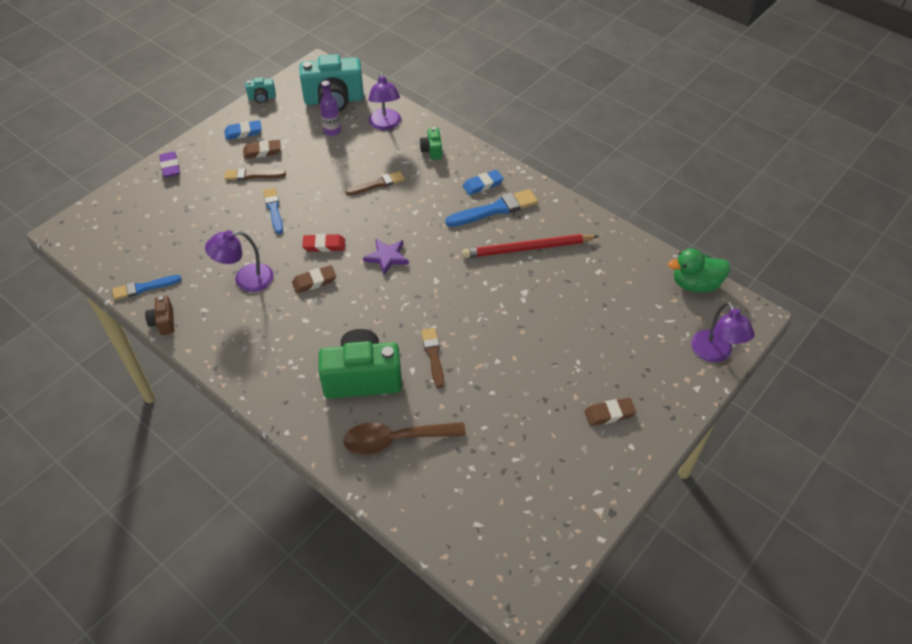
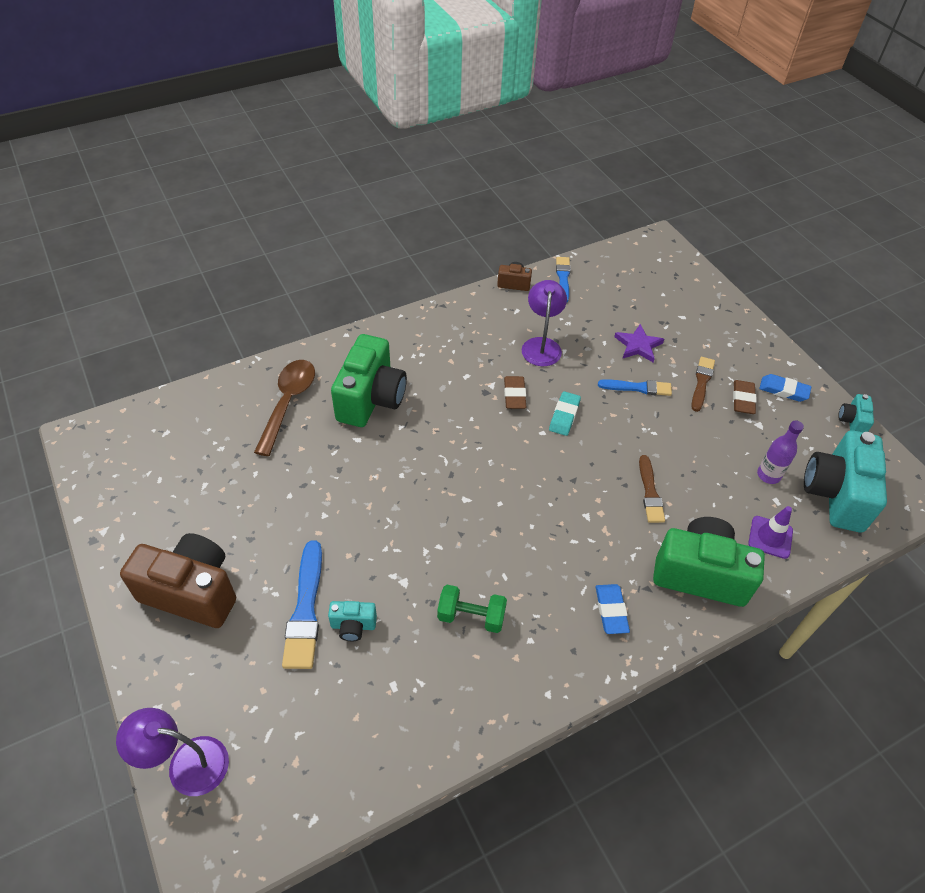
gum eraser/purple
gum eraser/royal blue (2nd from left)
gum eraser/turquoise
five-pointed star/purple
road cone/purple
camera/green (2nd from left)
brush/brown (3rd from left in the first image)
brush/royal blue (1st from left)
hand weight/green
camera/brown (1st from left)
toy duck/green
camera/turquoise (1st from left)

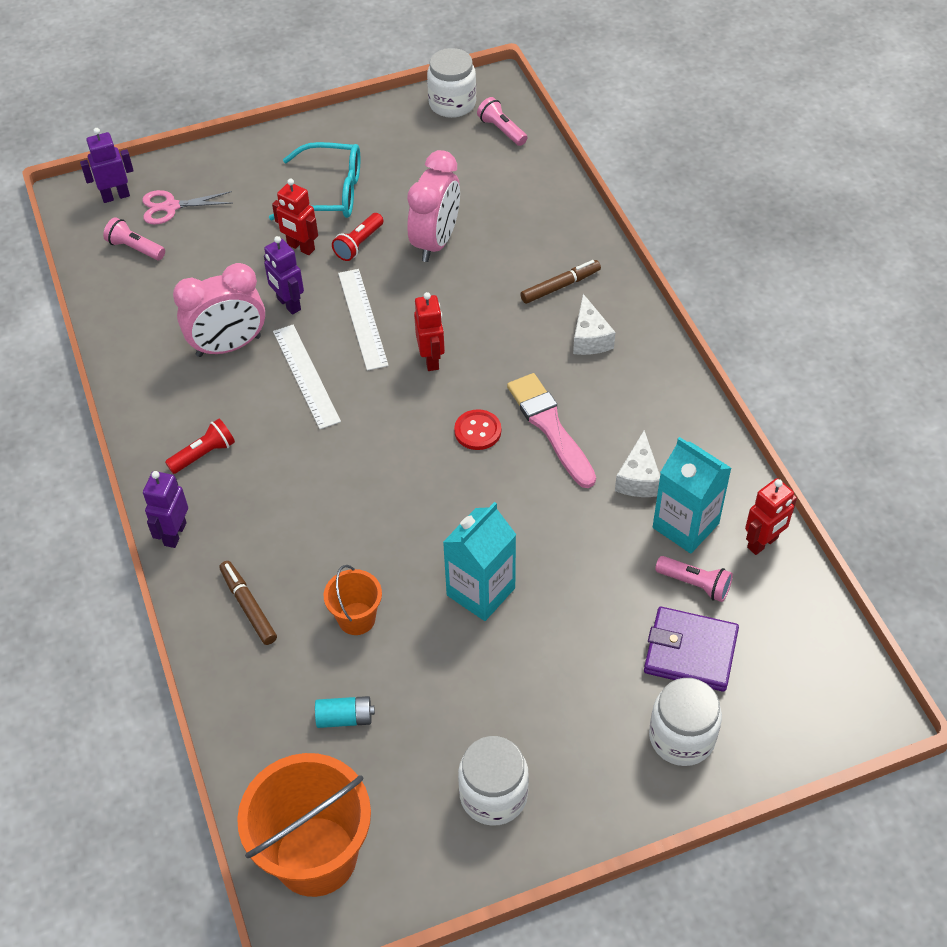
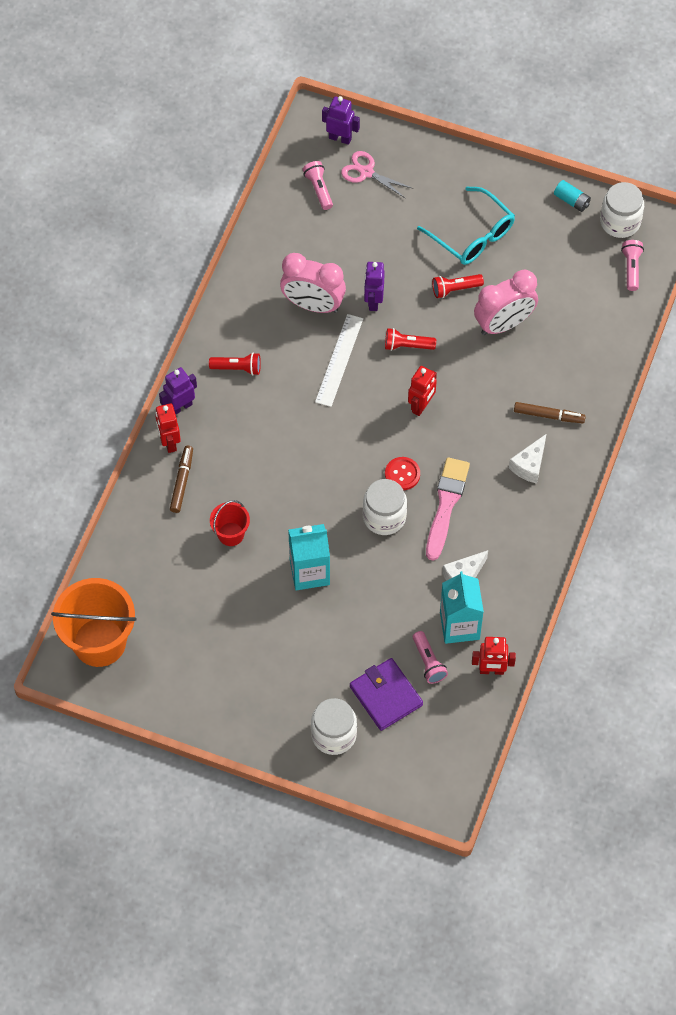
robot/red (1st from left)
battery/turquoise
sand bucket/red
flashlight/red (2nd from left)
jam jar/pure white (2nd from left)

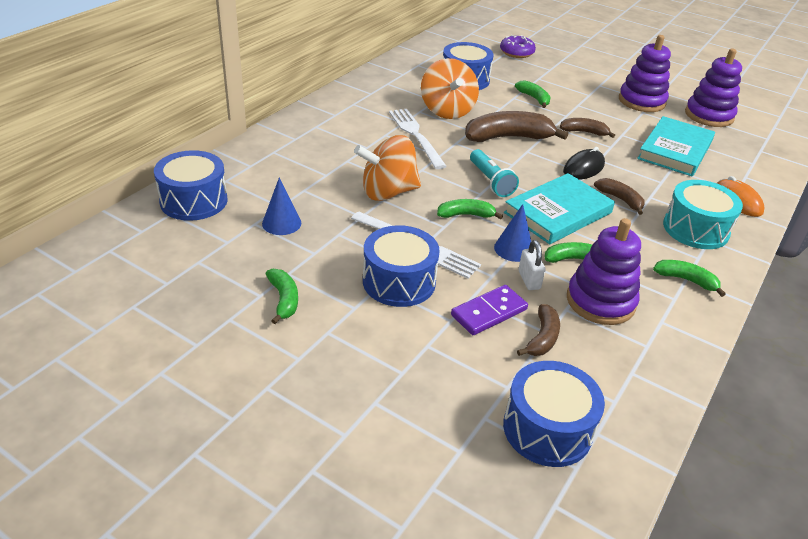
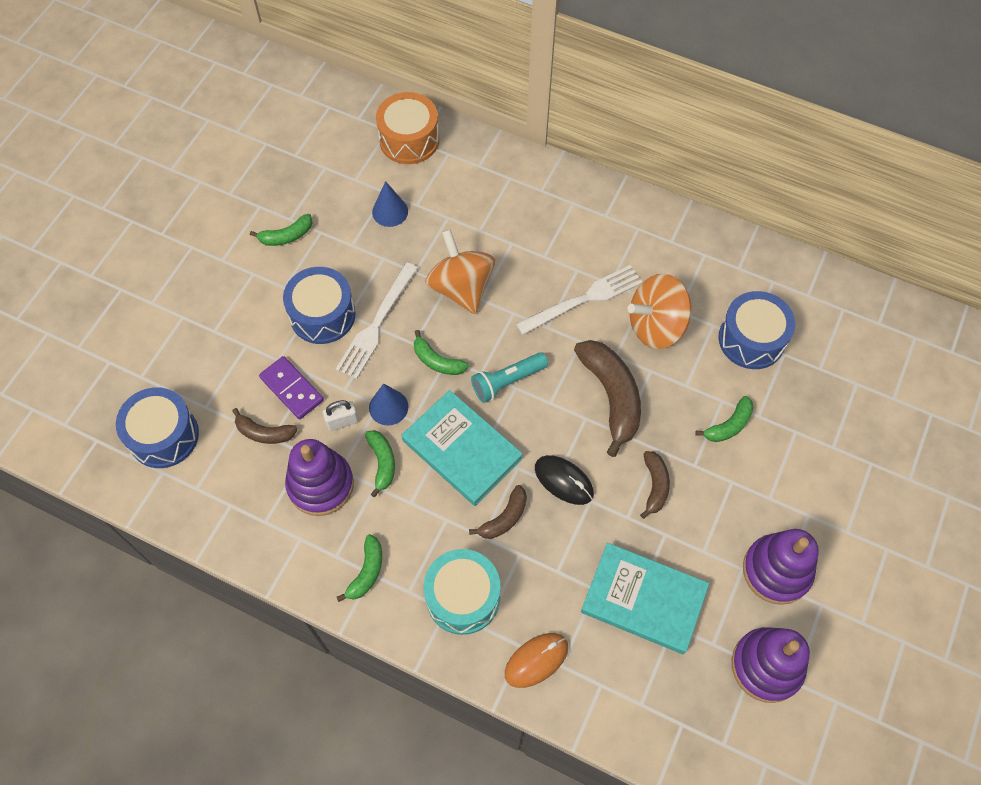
drum/bright orange
toy banana/green (4th from left)
donut/purple

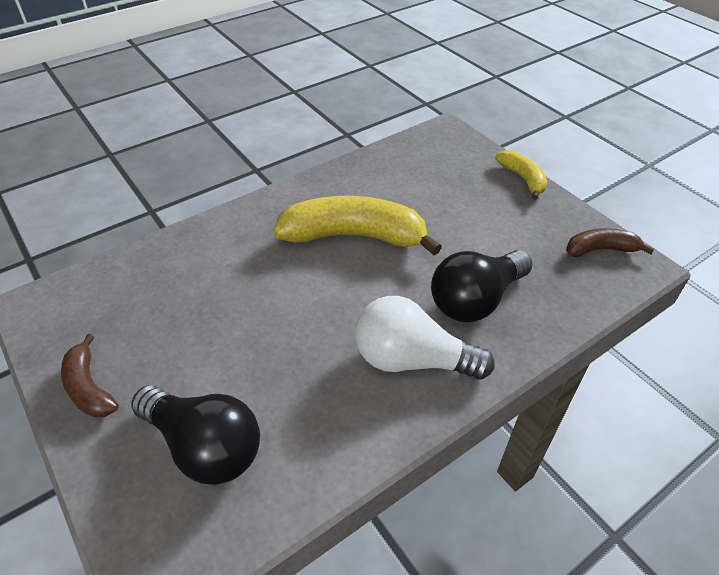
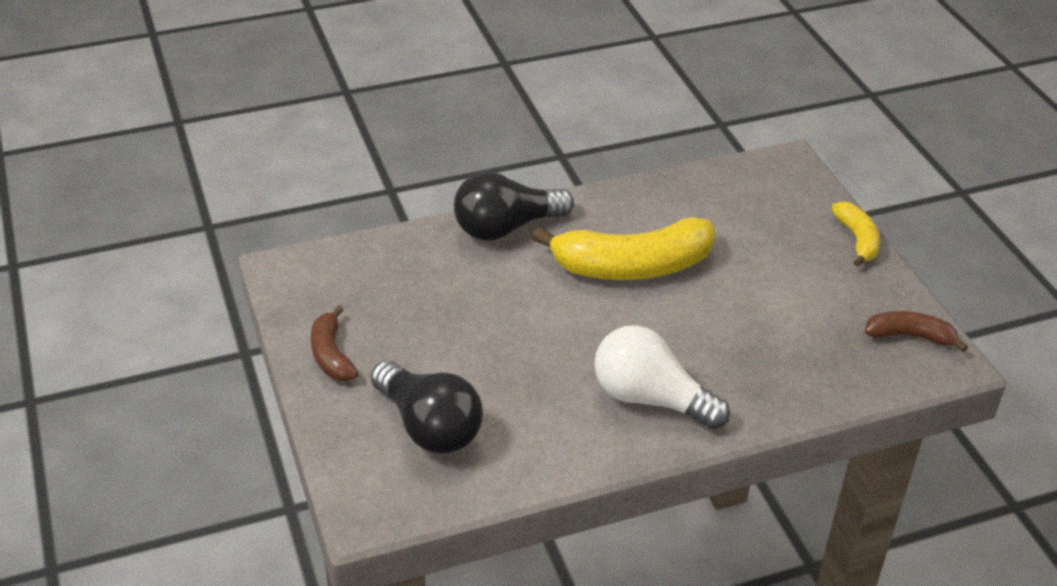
toy banana/golden (1st from left)
lightbulb/ebony (2nd from left)

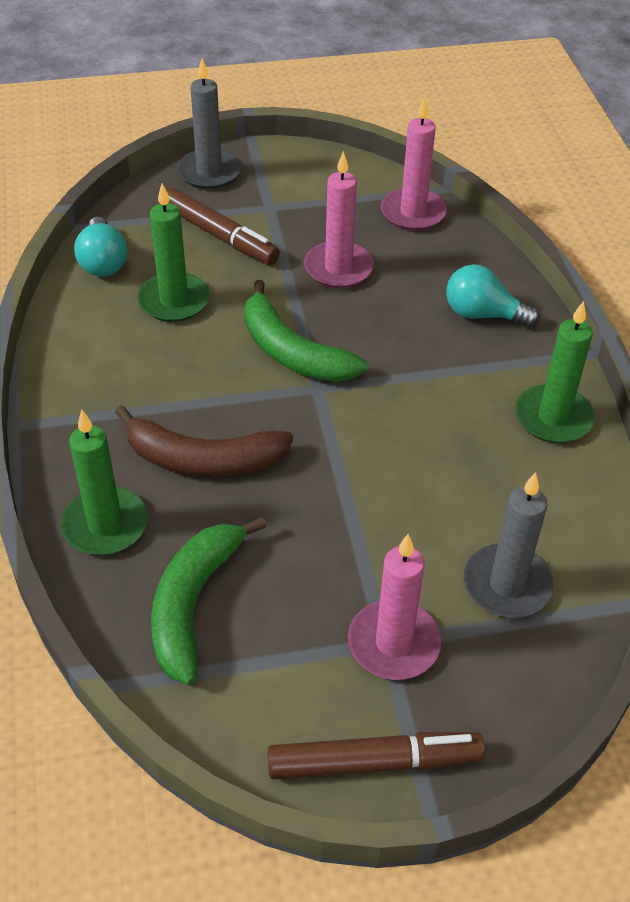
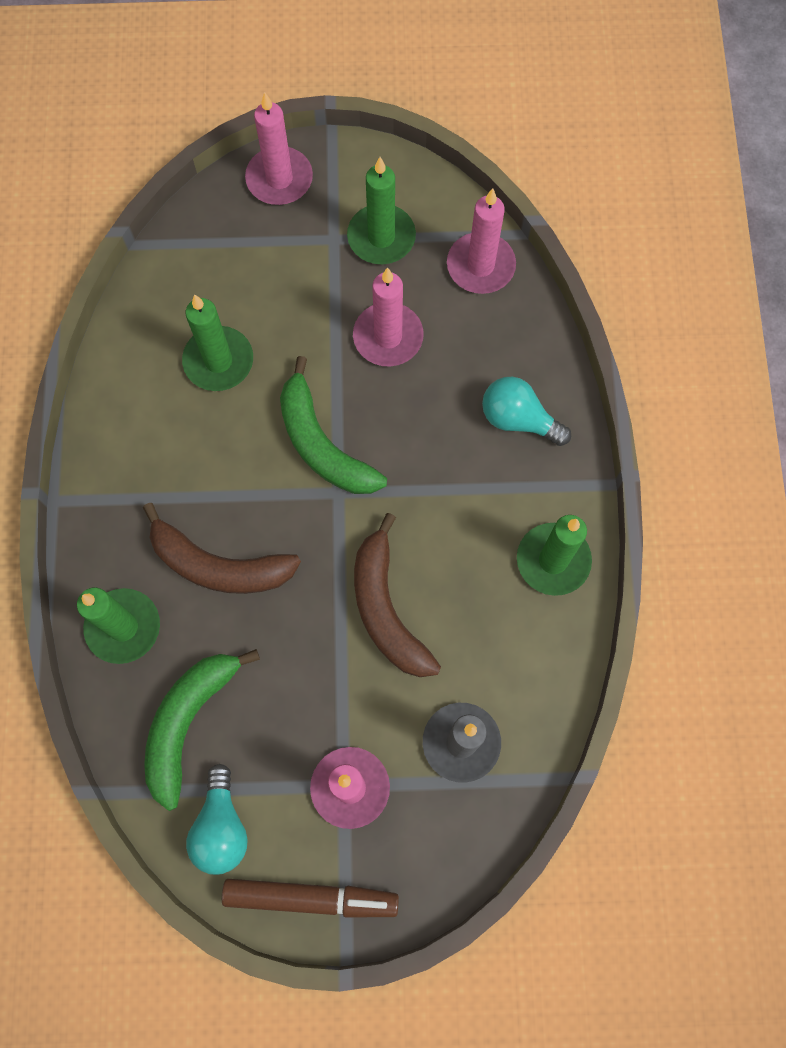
lightbulb/turquoise (1st from left)
marker/brown (1st from left in the first image)
pillar candle/pink (1st from left)
pillar candle/green (3rd from left)
toy banana/brown (2nd from left)

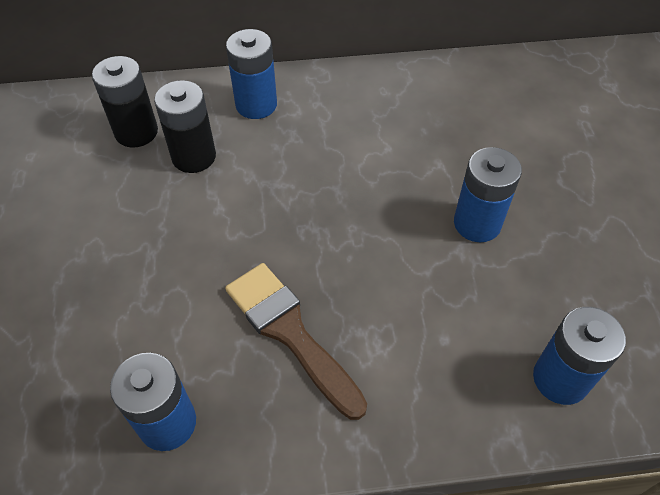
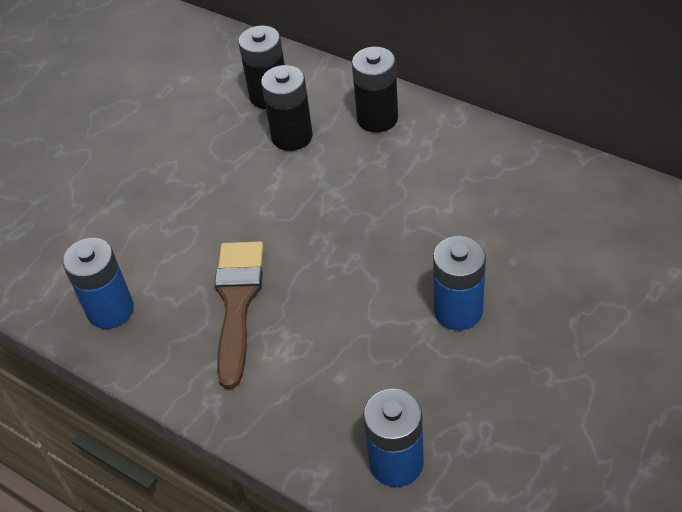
battery/ebony (3rd from left)

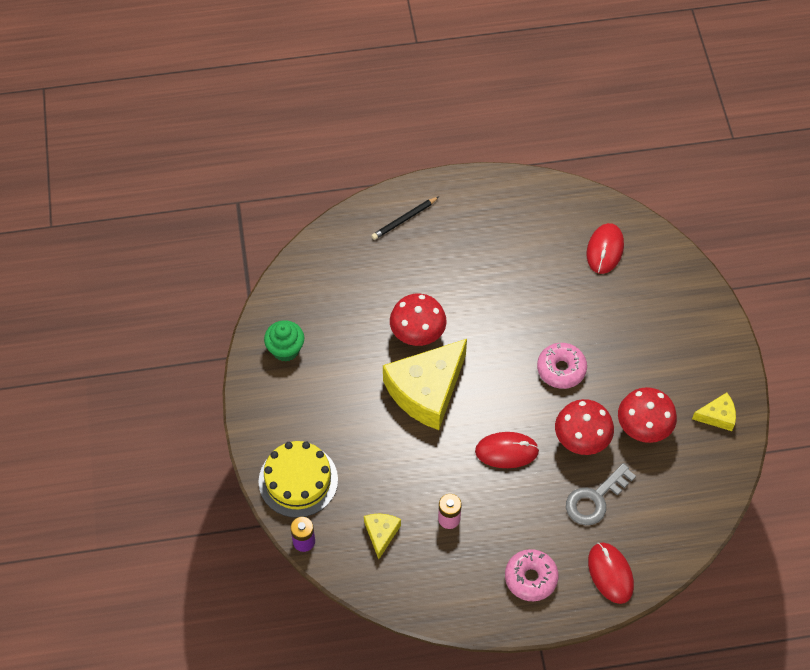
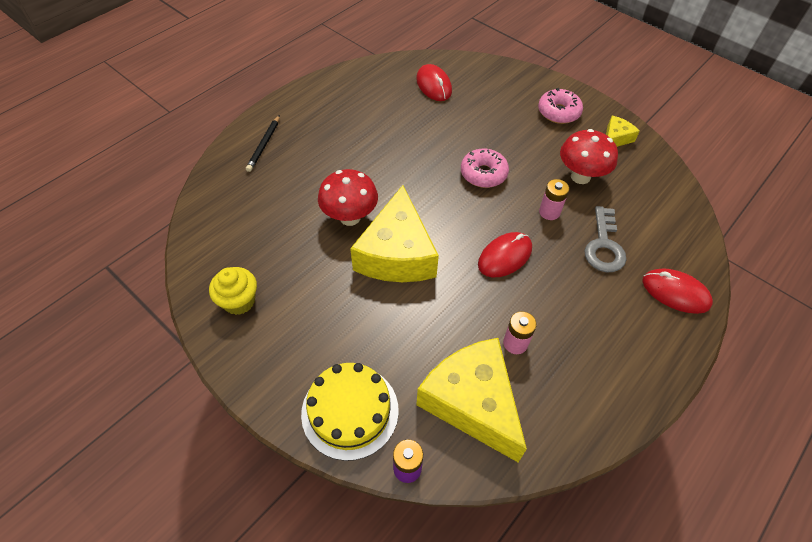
cupcake/golden
piece of cheese/golden (2nd from left)
donut/pink (2nd from left)
battery/pink (2nd from left)

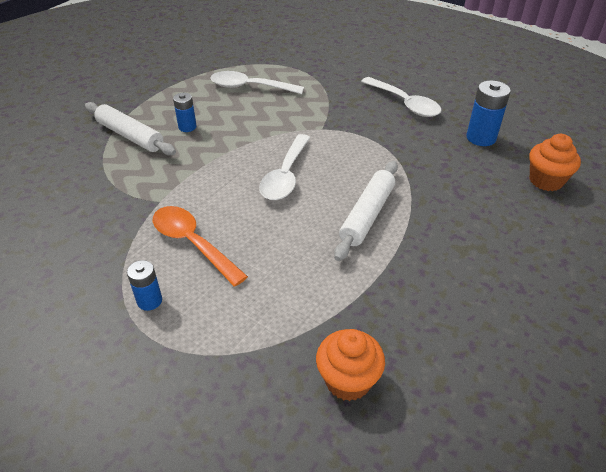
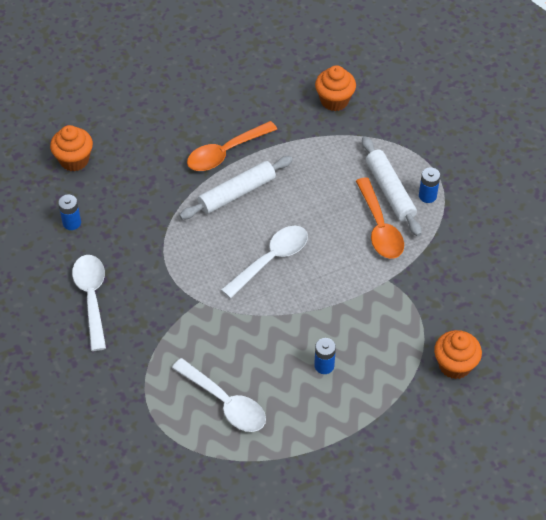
pastry roller/pure white (2nd from left)
battery/royal blue (1st from left)
teaspoon/bright orange (1st from left)
cupcake/bright orange (3rd from left)

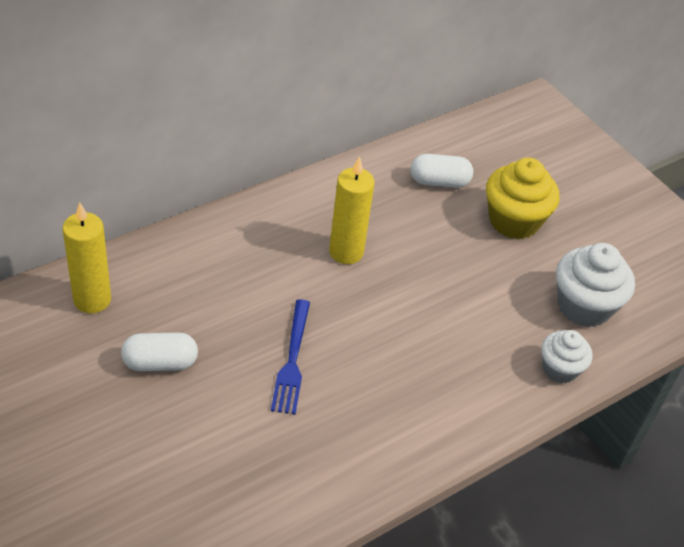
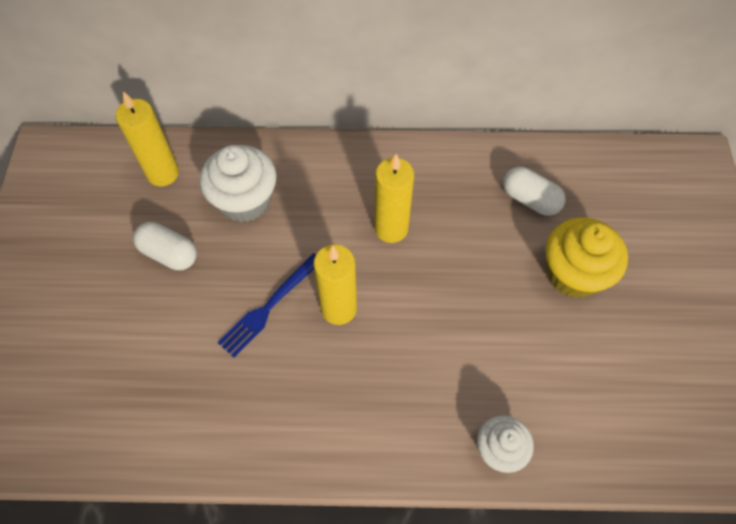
cupcake/pure white (1st from left)
pillar candle/golden (2nd from left)

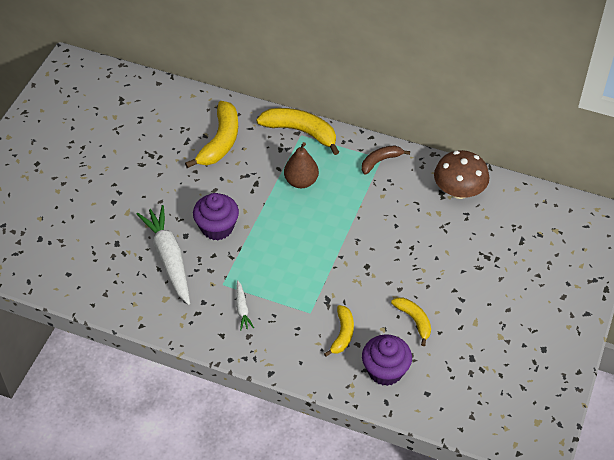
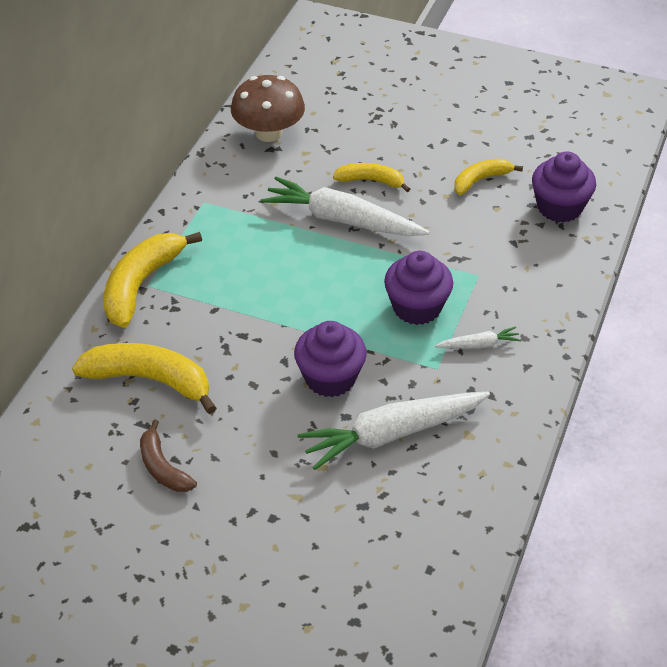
toy pear/brown
toy banana/golden (3rd from left)
toy banana/brown
carrot/pure white (1st from left)
cupcake/purple (2nd from left)

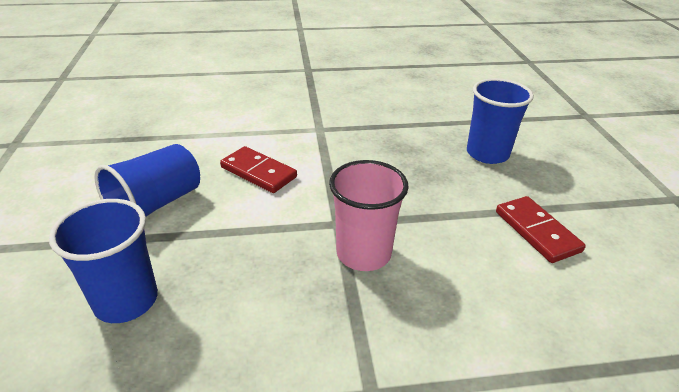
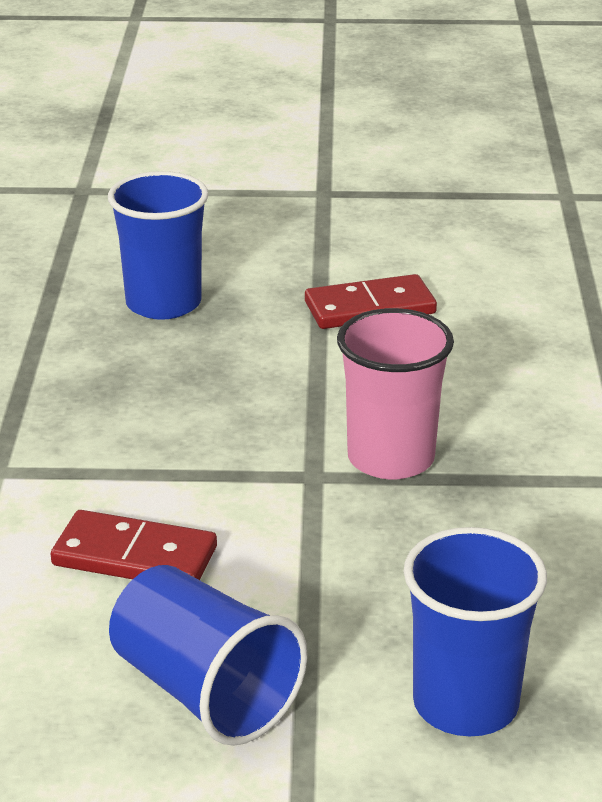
domino tile/red (1st from left)

